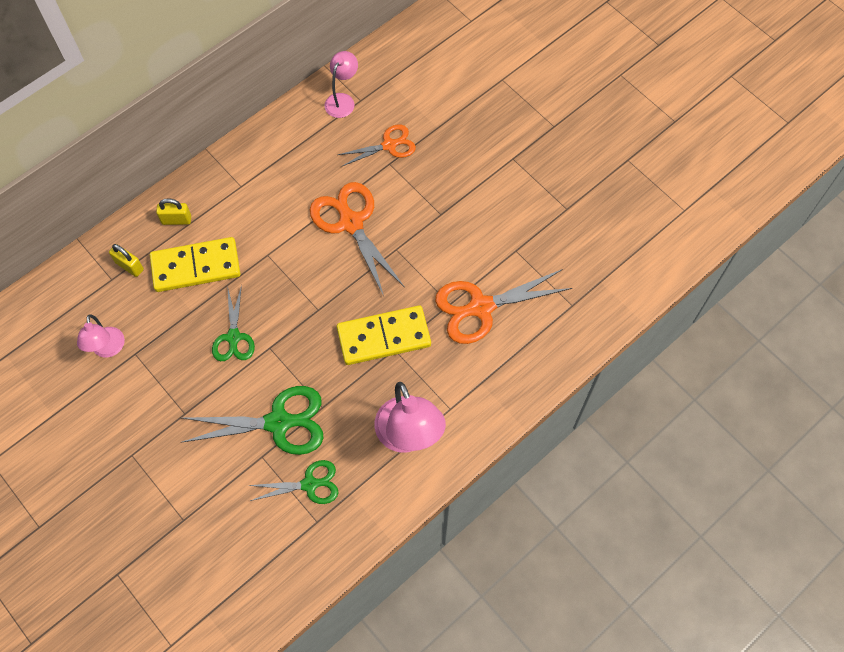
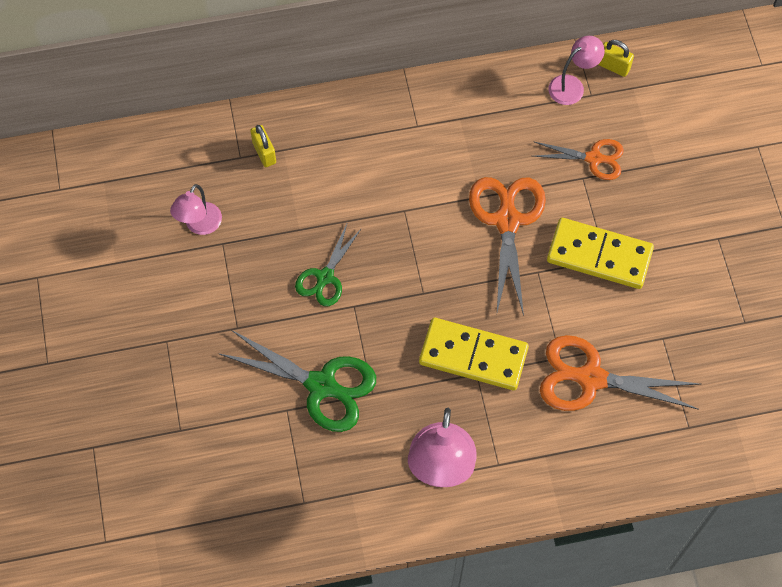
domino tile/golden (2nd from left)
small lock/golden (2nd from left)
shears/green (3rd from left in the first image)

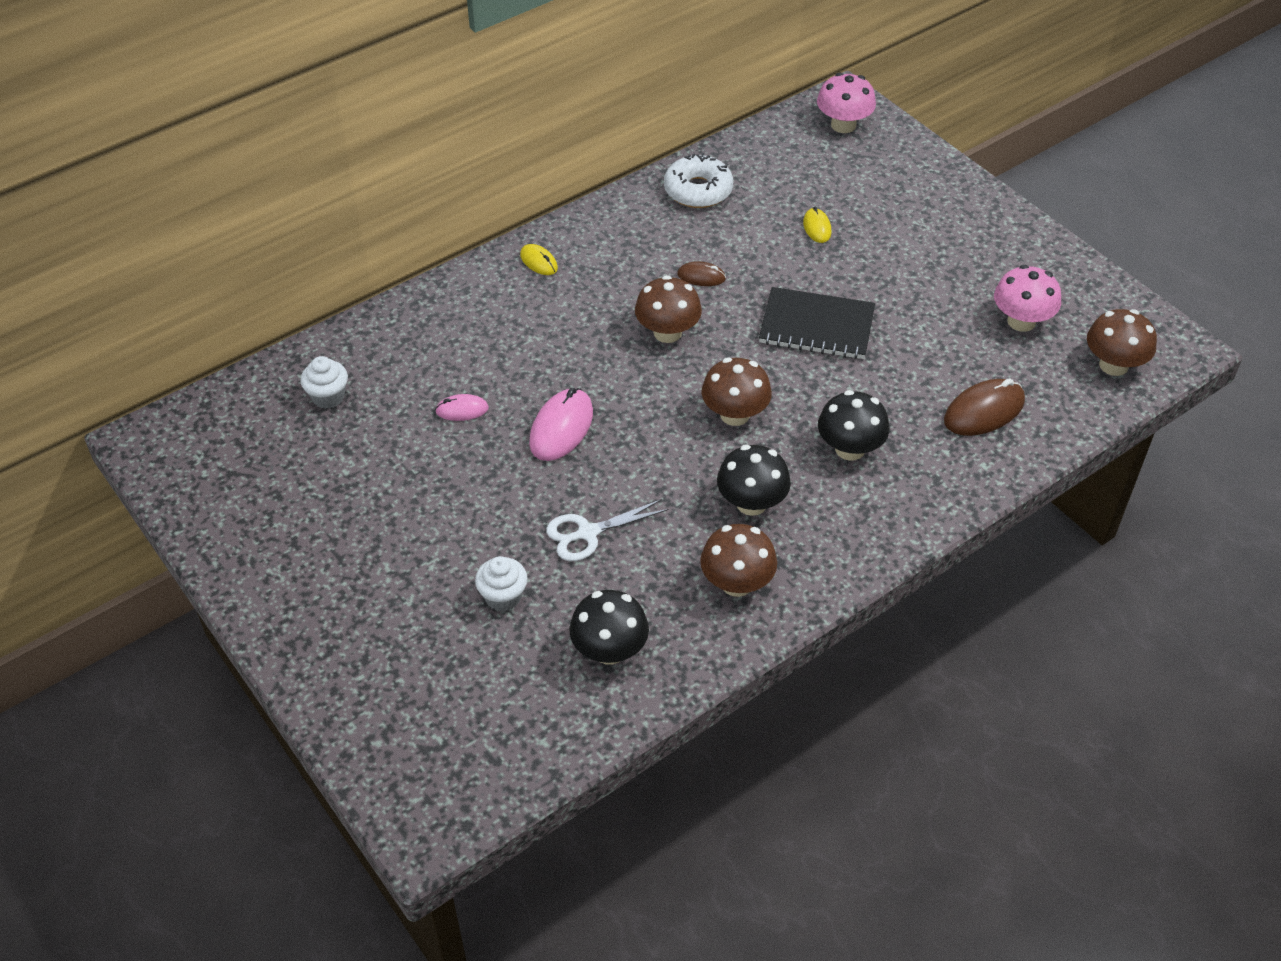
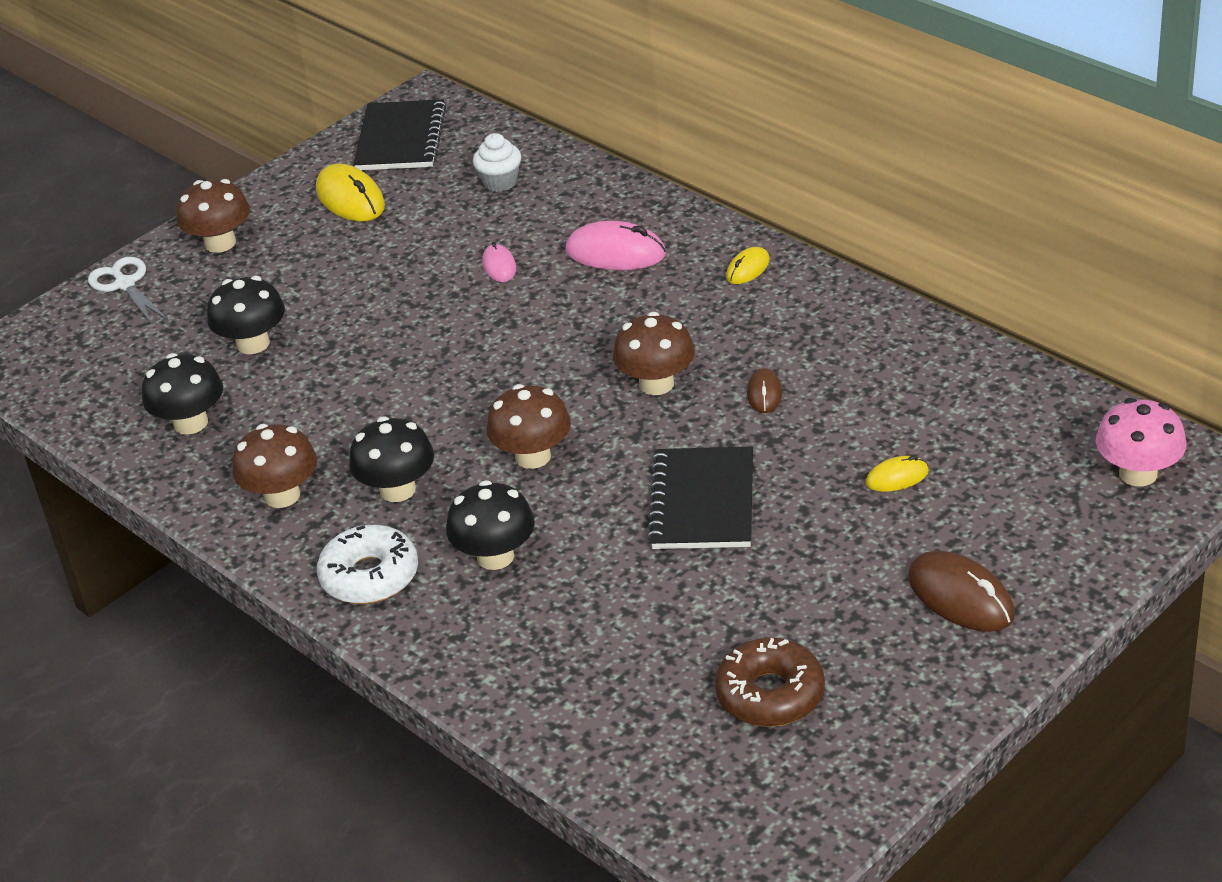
mushroom/ebony (2nd from left)
mouse/pink (2nd from left)
shears/pure white
donut/pure white
mouse/brown (2nd from left)
donut/brown
mushroom/brown (1st from left)
mouse/golden (1st from left)
notepad/ebony (1st from left)

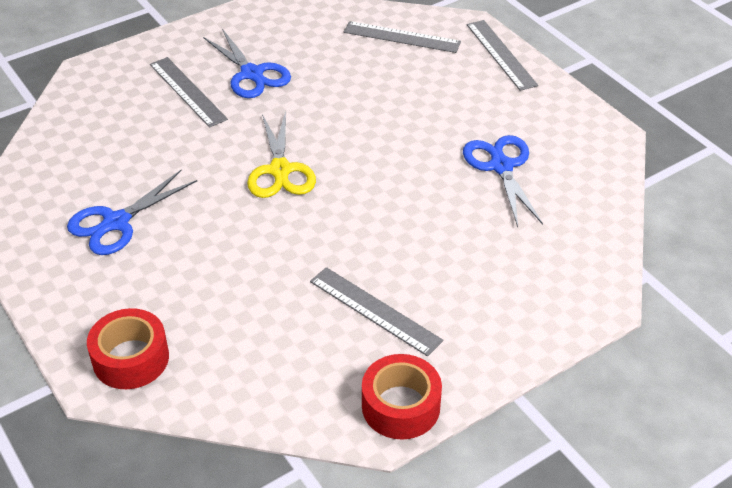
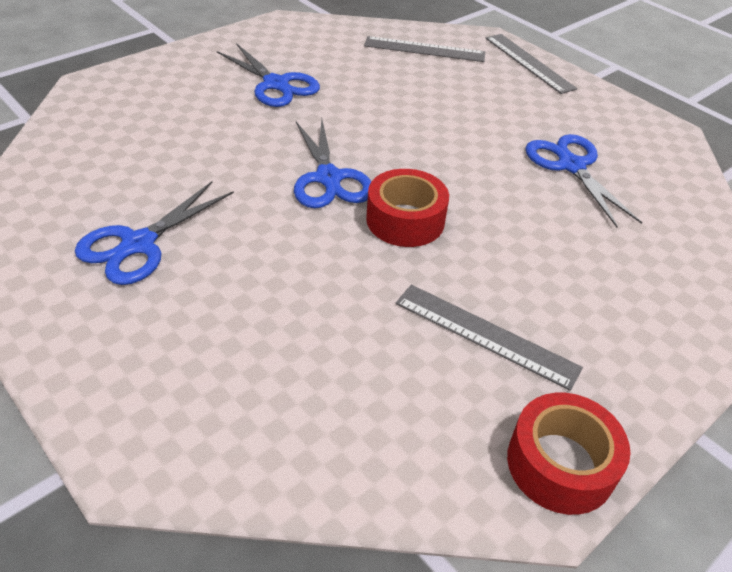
sticky tape/red (1st from left)
ruler/grey (1st from left in the first image)
shears/royal blue (3rd from left)

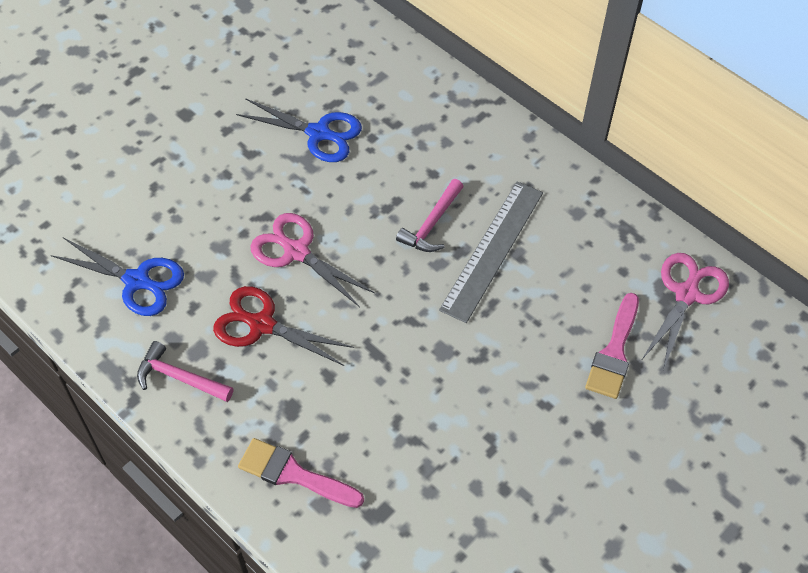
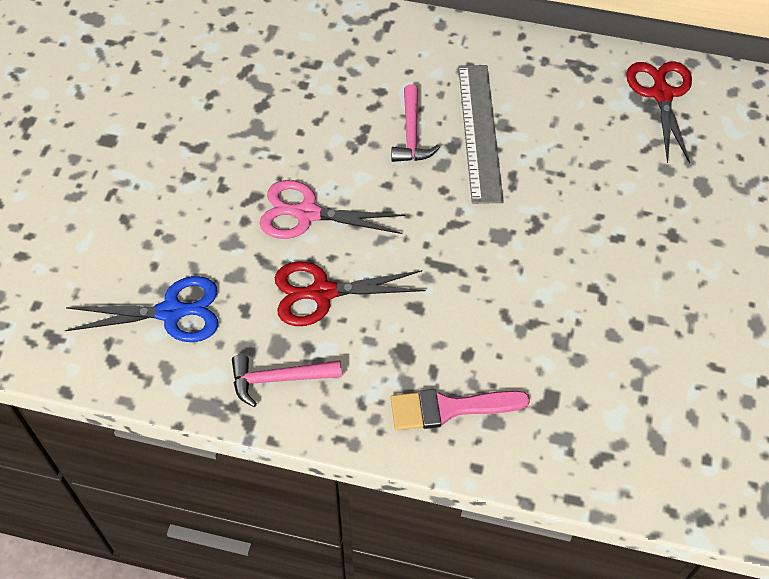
shears/royal blue (2nd from left in the first image)
brush/pink (2nd from left in the first image)
shears/red (2nd from left)

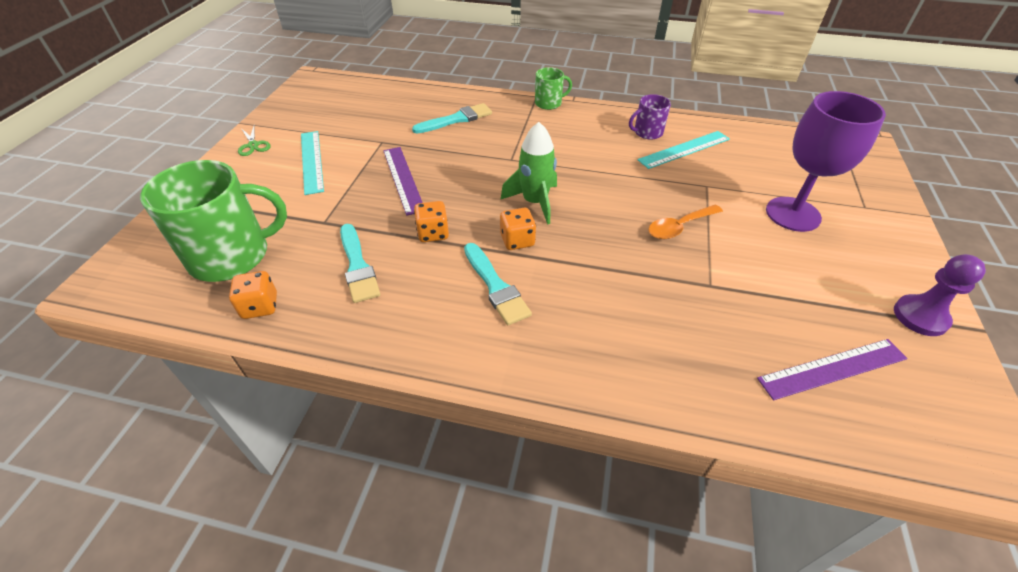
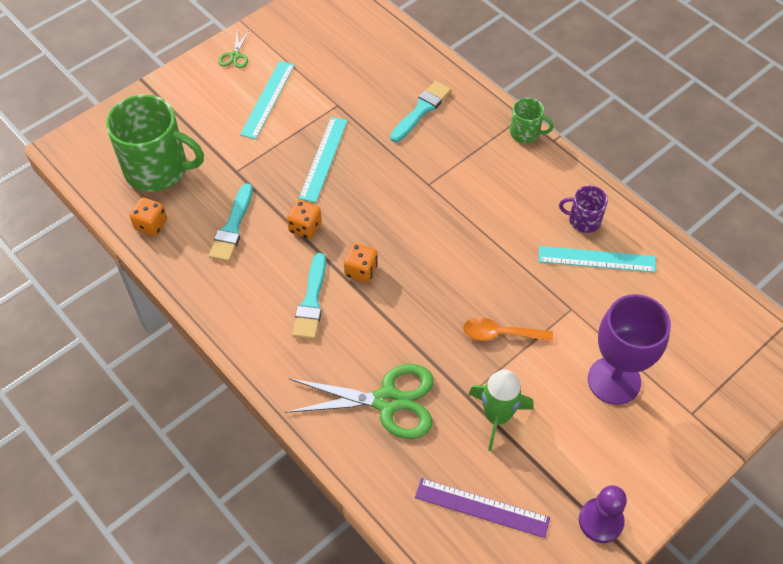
ruler/turquoise (2nd from left)
brush/turquoise (3rd from left)
spaceship/green
shears/green (2nd from left)

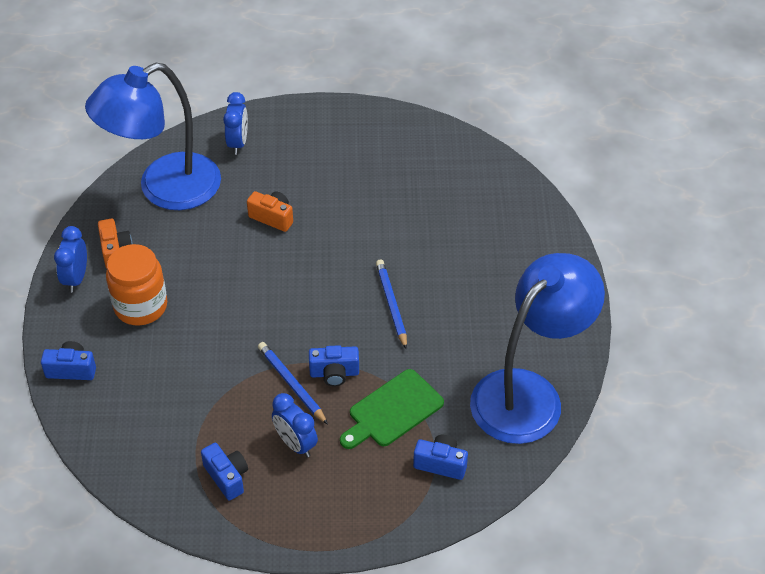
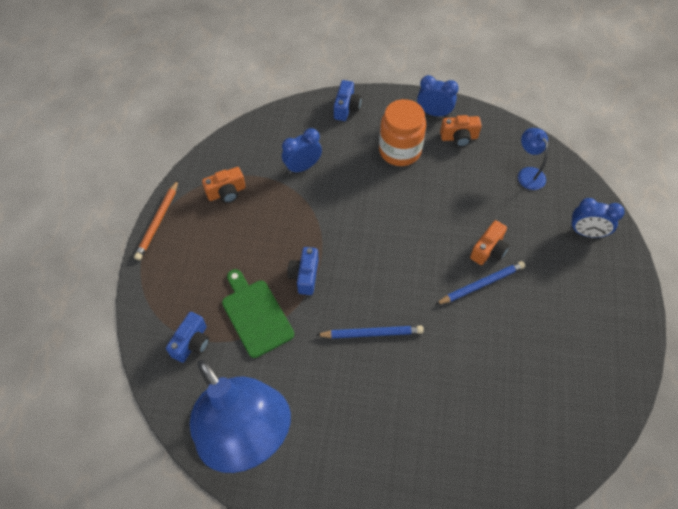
lamp/royal blue (2nd from left)
camera/bright orange (1st from left)
pencil/royal blue (2nd from left)
bedside clock/royal blue (1st from left)
pencil/bright orange

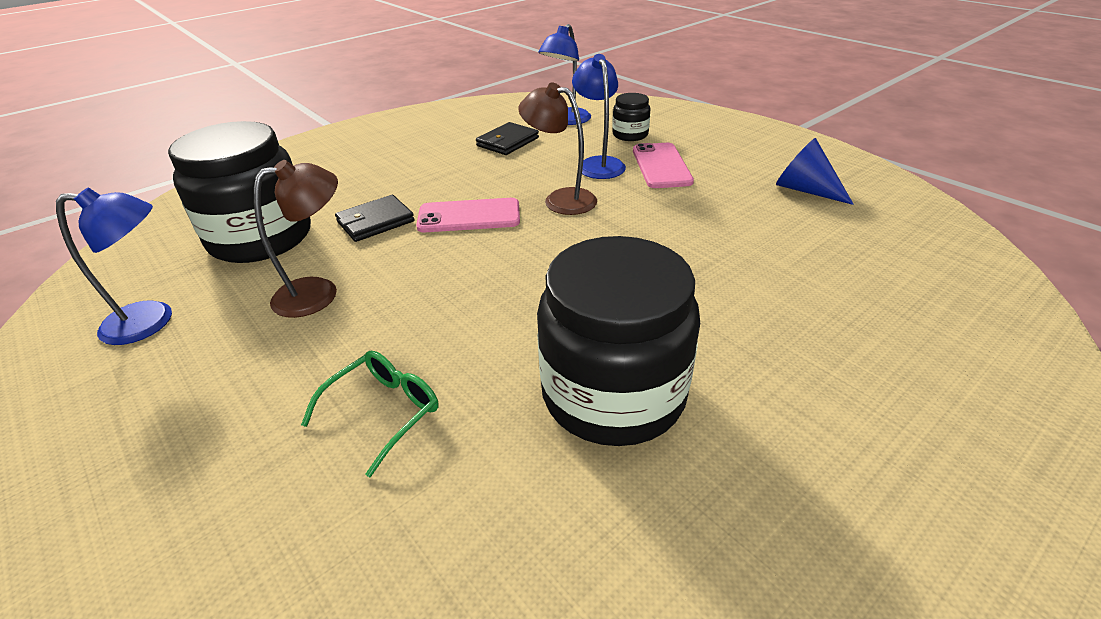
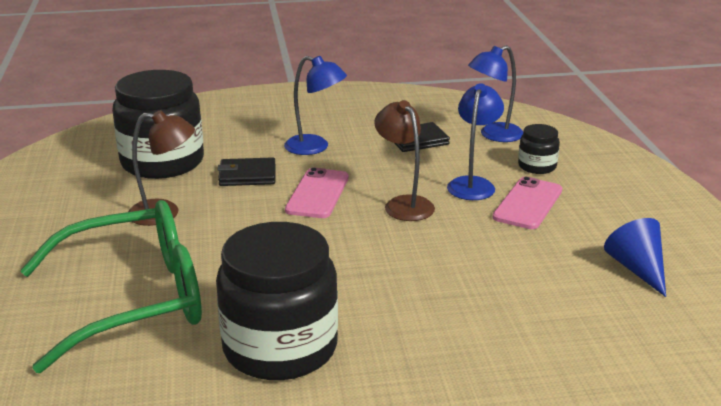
lamp/royal blue (1st from left)
glasses/green
mobile phone/pink (1st from left)

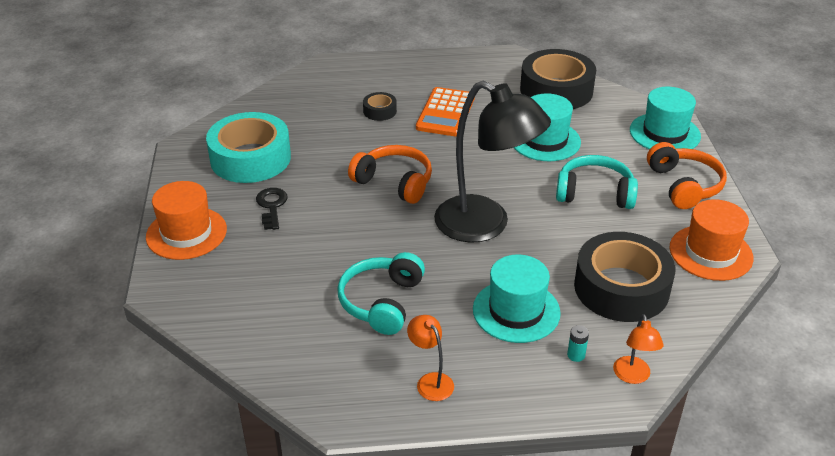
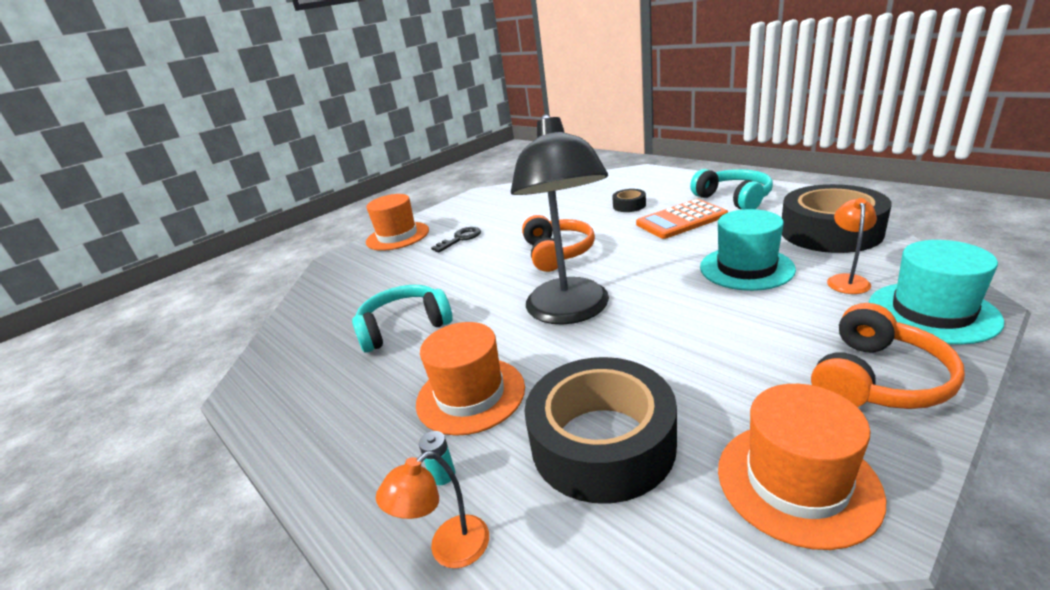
sticky tape/turquoise
lamp/bright orange (2nd from left)
top hat/bright orange (2nd from left)
headset/turquoise (2nd from left)

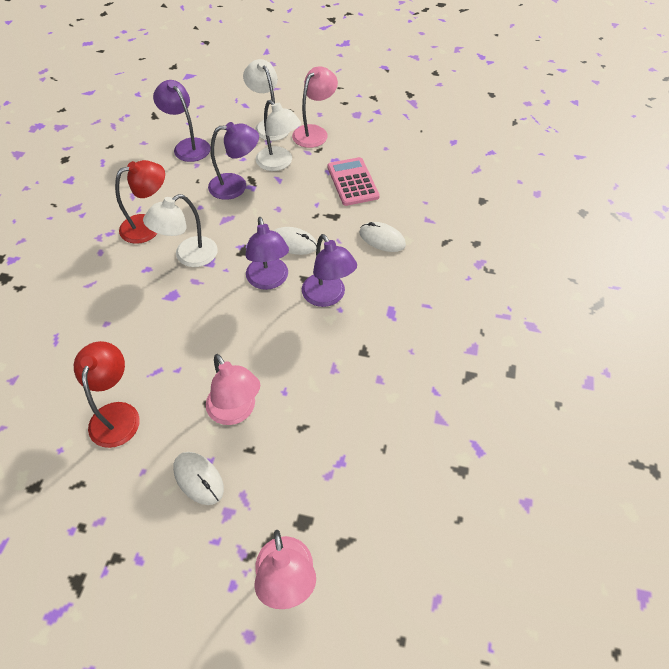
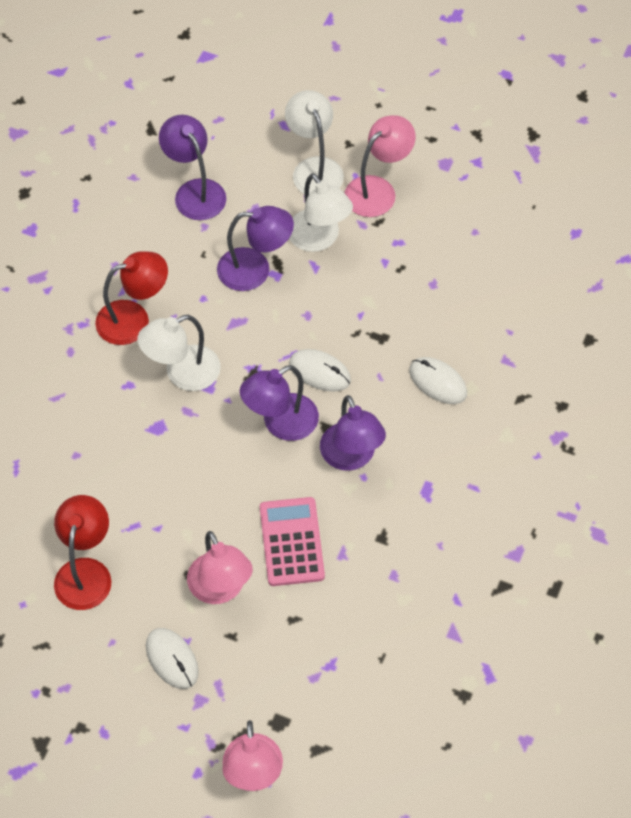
lamp/purple (3rd from left)
pocket calculator/pink

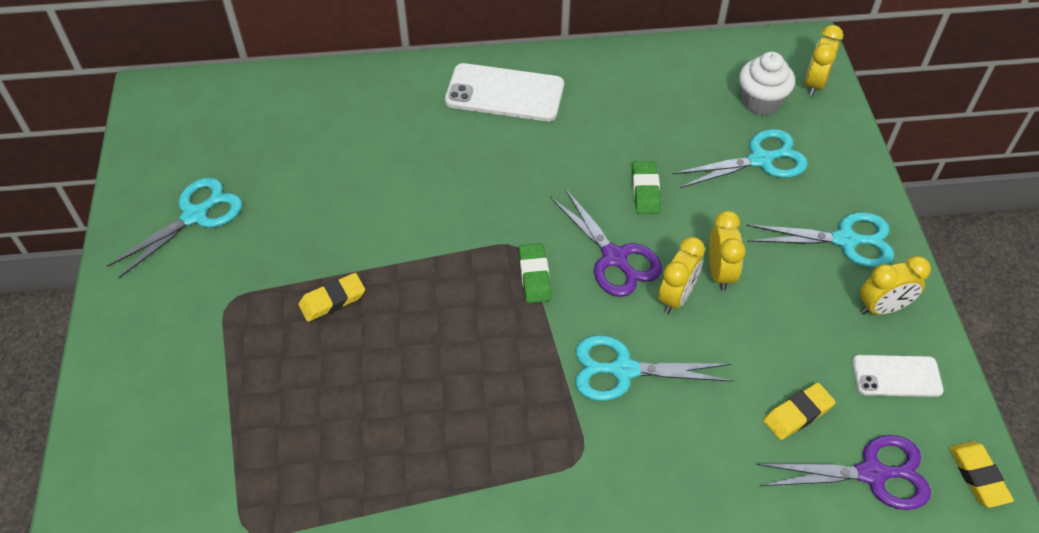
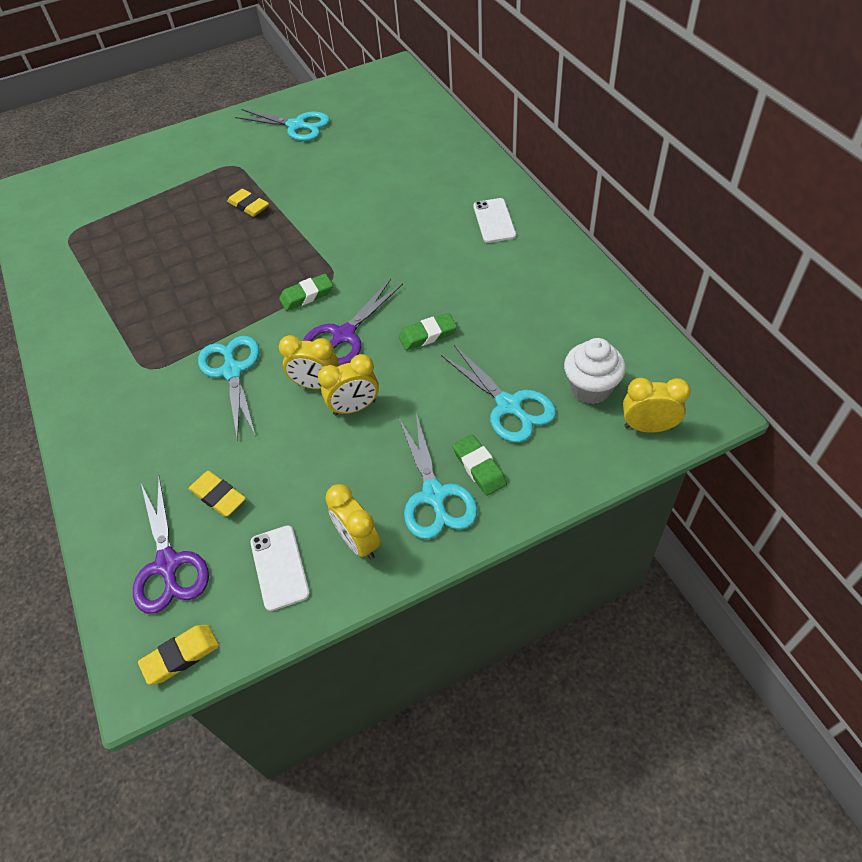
mobile phone/pure white (2nd from left)
gum eraser/green (3rd from left)

